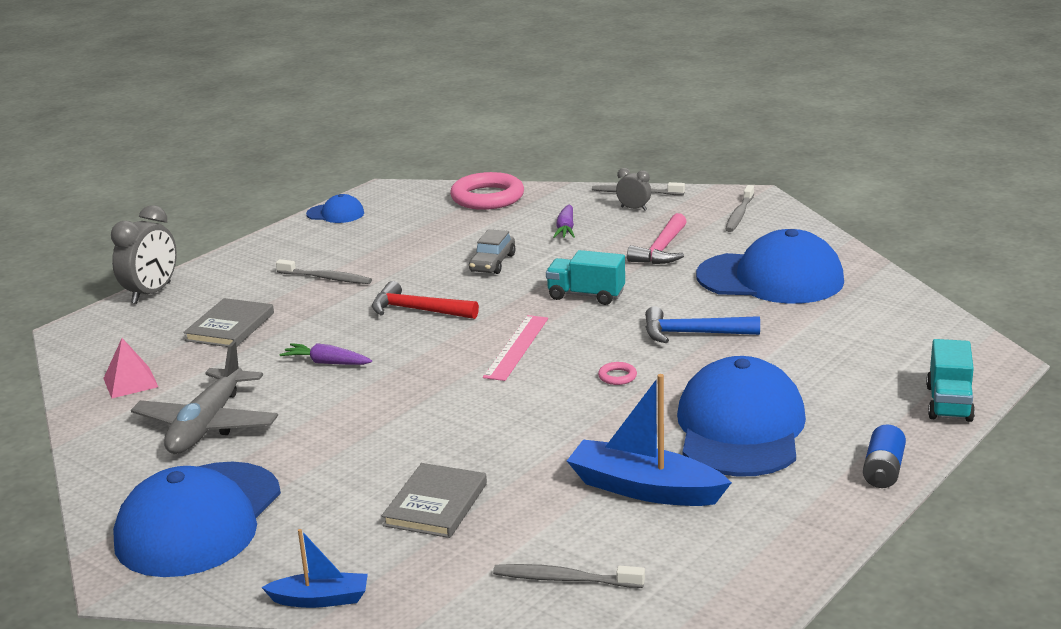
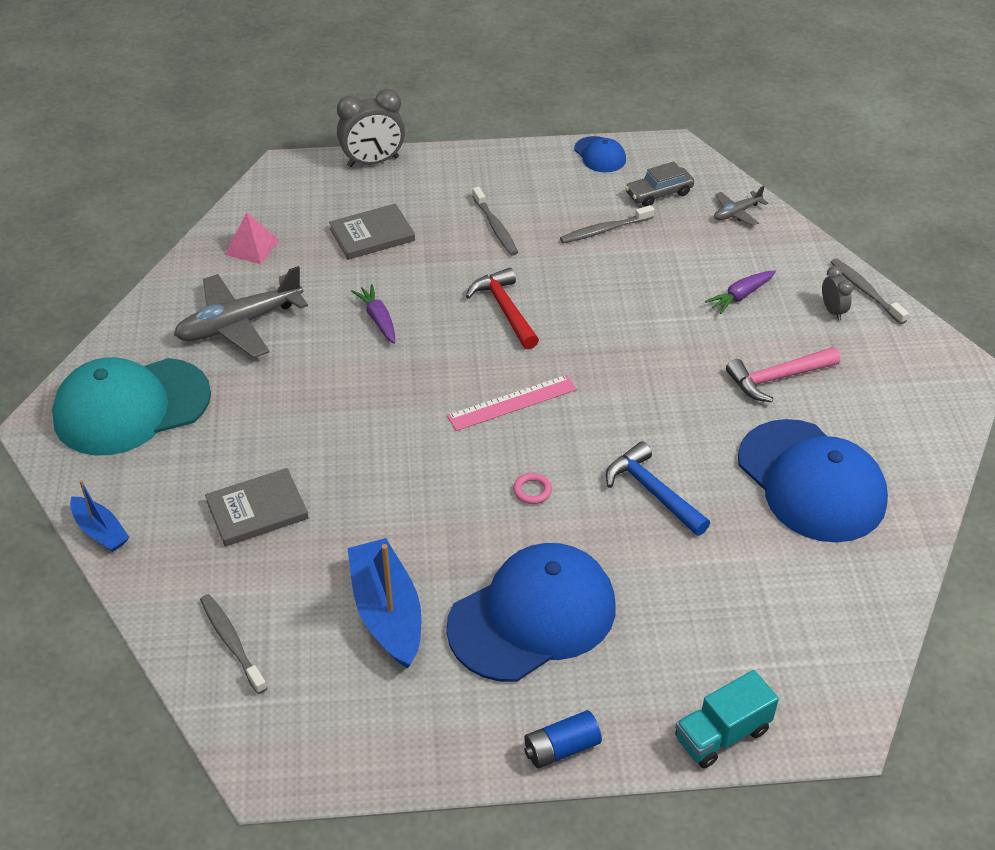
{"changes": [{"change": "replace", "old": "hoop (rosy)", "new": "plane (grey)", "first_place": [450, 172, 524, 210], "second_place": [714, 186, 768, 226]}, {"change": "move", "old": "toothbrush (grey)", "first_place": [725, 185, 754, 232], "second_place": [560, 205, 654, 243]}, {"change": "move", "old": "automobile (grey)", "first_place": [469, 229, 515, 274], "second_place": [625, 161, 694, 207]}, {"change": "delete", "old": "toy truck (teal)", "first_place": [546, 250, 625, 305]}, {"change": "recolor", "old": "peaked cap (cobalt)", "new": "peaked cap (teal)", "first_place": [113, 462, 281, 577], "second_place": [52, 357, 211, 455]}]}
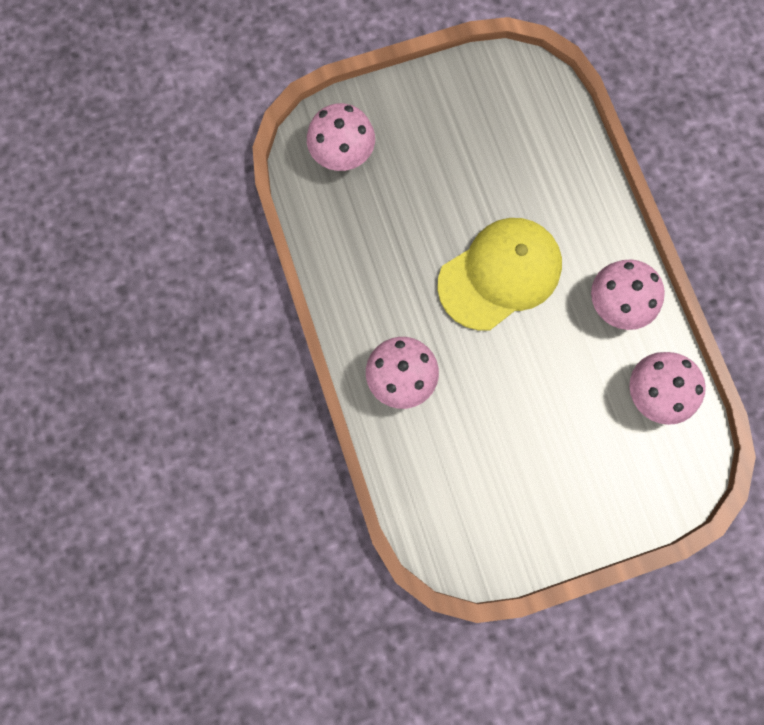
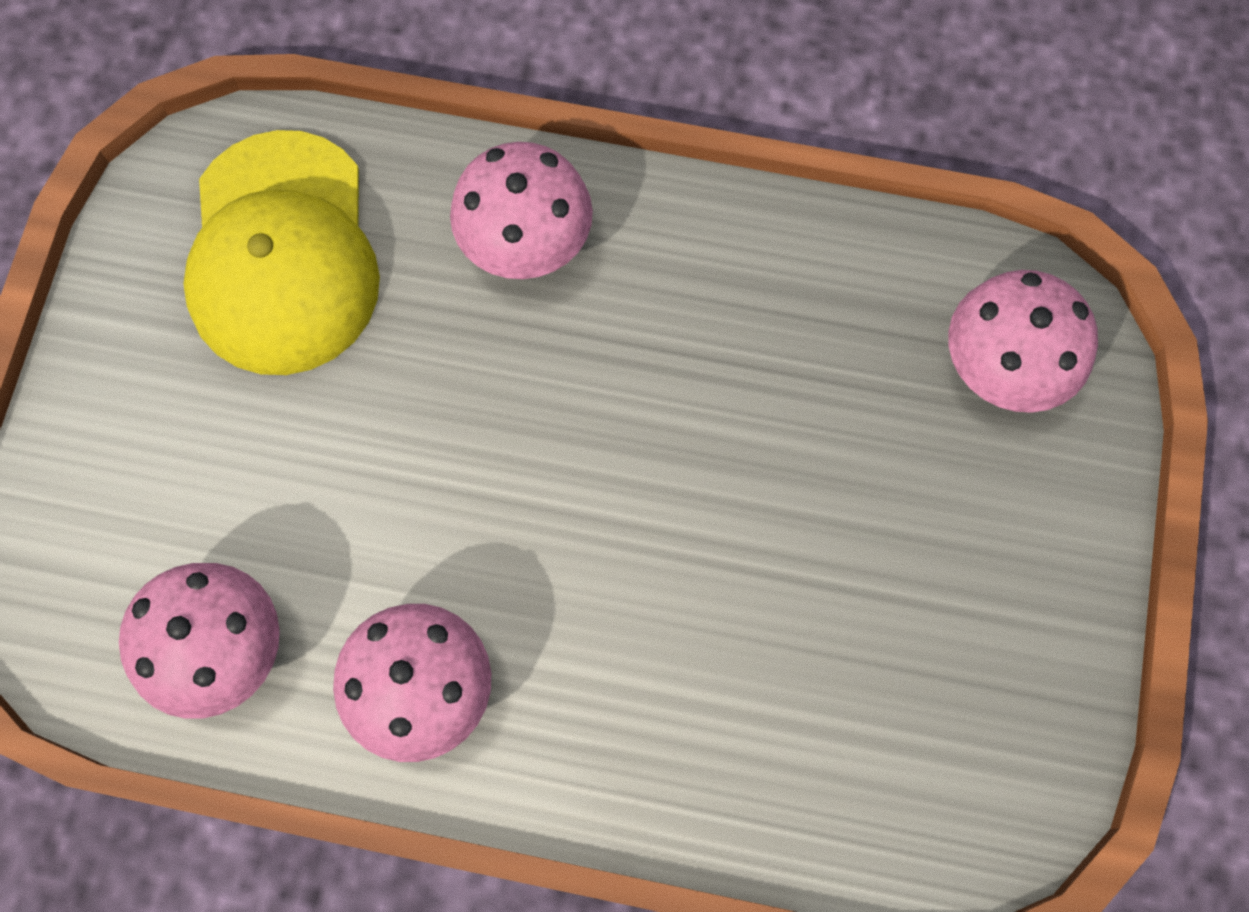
{"changes": [{"change": "move", "old": "peaked cap (bright yellow)", "first_place": [437, 218, 562, 330], "second_place": [183, 130, 380, 375]}]}
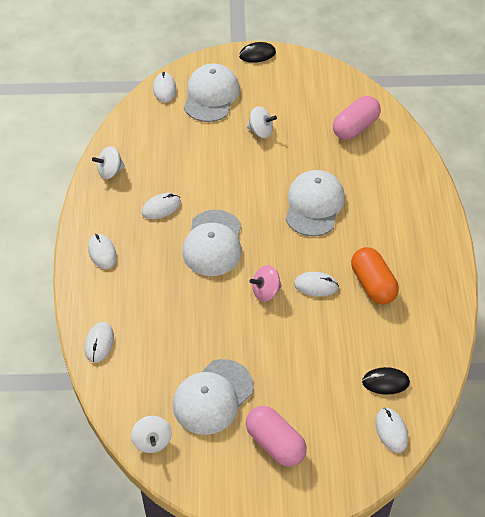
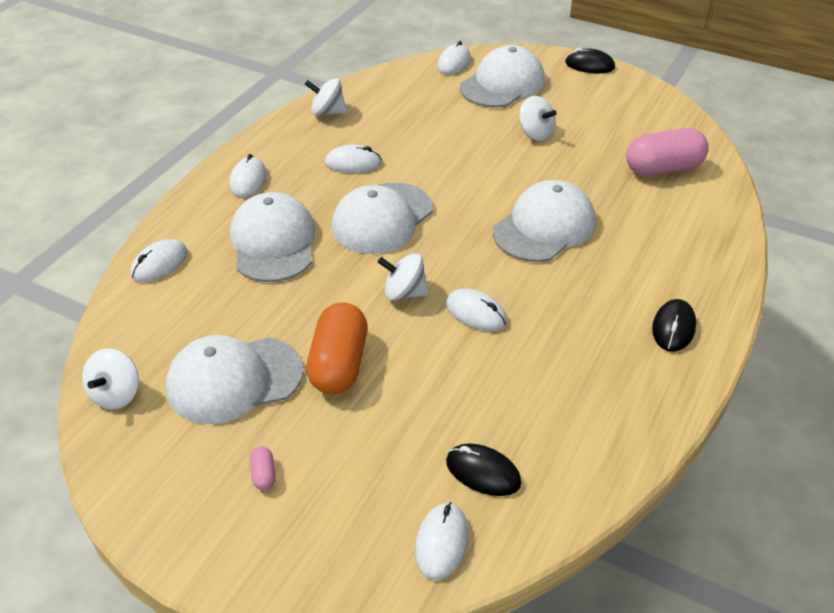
{"changes": [{"change": "move", "old": "pill shape (orange-coloured)", "first_place": [351, 247, 399, 304], "second_place": [306, 303, 367, 394]}, {"change": "recolor", "old": "whirligig (rosy)", "new": "whirligig (snow-white)", "first_place": [250, 265, 282, 302], "second_place": [378, 253, 429, 301]}, {"change": "resize", "old": "pill shape (rosy)", "first_place": [246, 406, 307, 467], "second_place": [250, 446, 275, 490], "factor": 0.41}, {"change": "insert", "new": "peaked cap (snow-white)", "second_place": [230, 192, 316, 282]}, {"change": "insert", "new": "mouse (ebony)", "second_place": [652, 299, 696, 352]}]}
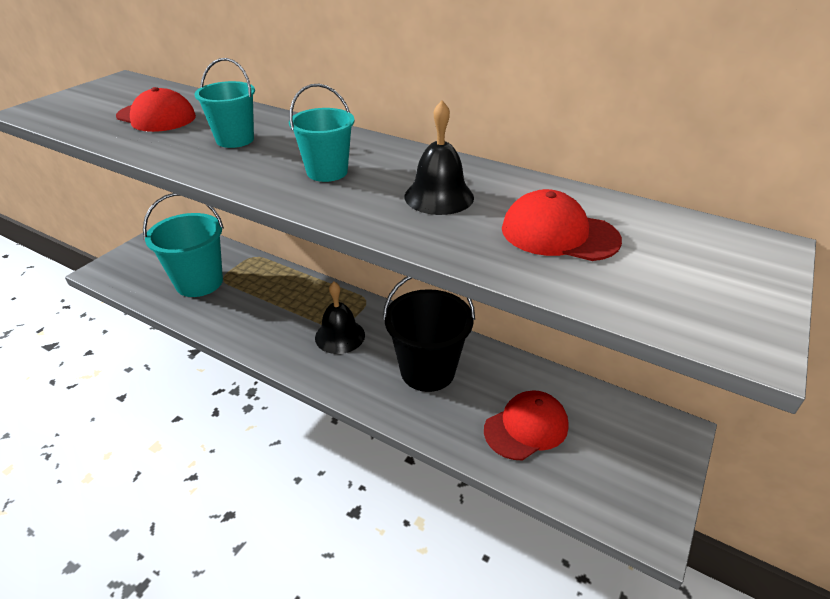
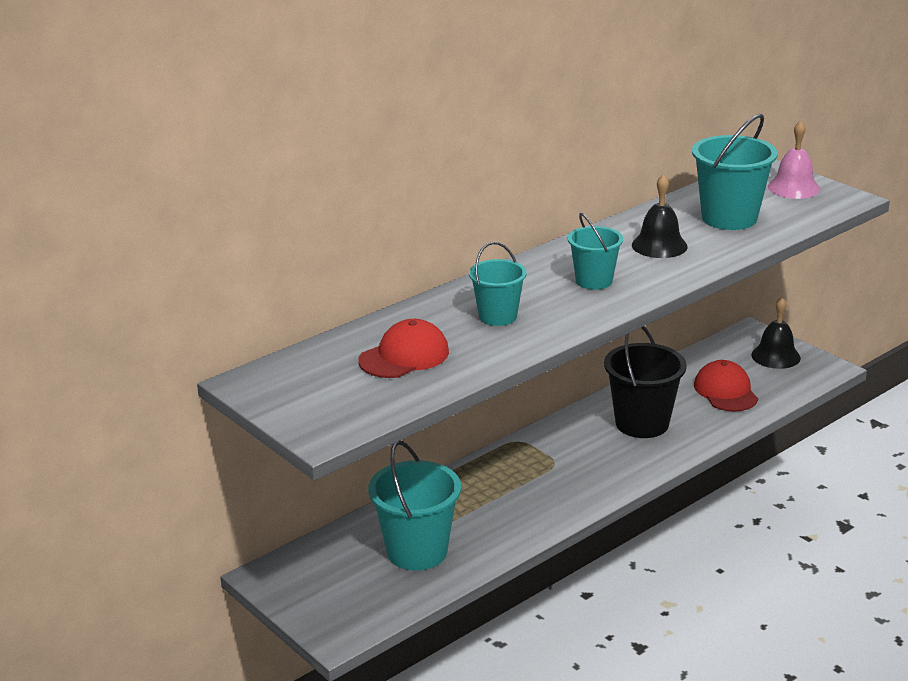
{"changes": [{"change": "replace", "old": "peaked cap (red)", "new": "pail (teal)", "first_place": [502, 189, 622, 261], "second_place": [692, 114, 778, 230]}, {"change": "move", "old": "school bell (ebony)", "first_place": [315, 281, 365, 354], "second_place": [751, 297, 801, 369]}, {"change": "insert", "new": "school bell (rosy)", "second_place": [768, 121, 820, 199]}]}
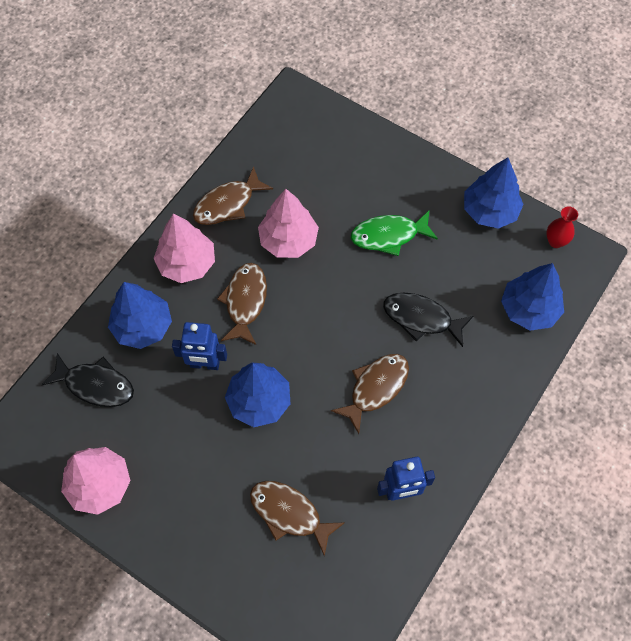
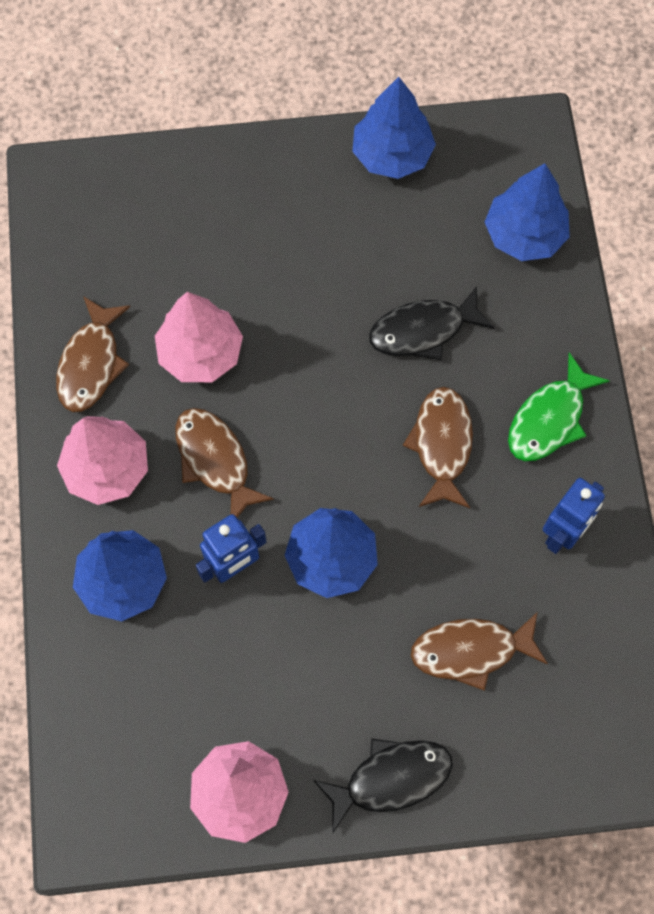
{"changes": [{"change": "delete", "old": "tall vase (red)", "first_place": [546, 206, 578, 248]}, {"change": "move", "old": "fish figure (leaf-green)", "first_place": [351, 211, 438, 256], "second_place": [508, 352, 610, 461]}, {"change": "move", "old": "fish figure (ebony)", "first_place": [41, 353, 134, 407], "second_place": [313, 739, 453, 833]}]}
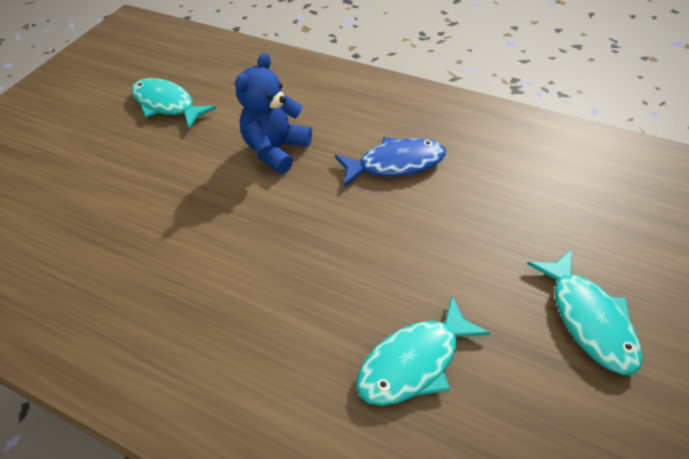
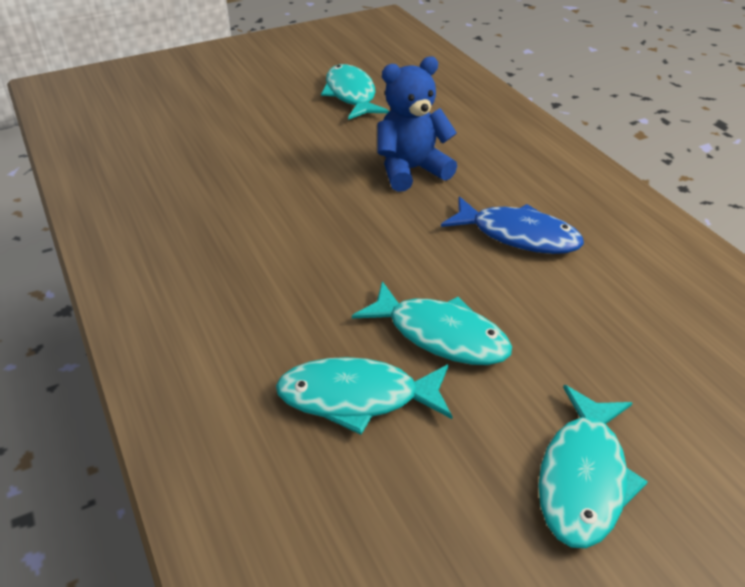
{"changes": [{"change": "insert", "new": "fish figure (teal)", "second_place": [352, 281, 512, 365]}]}
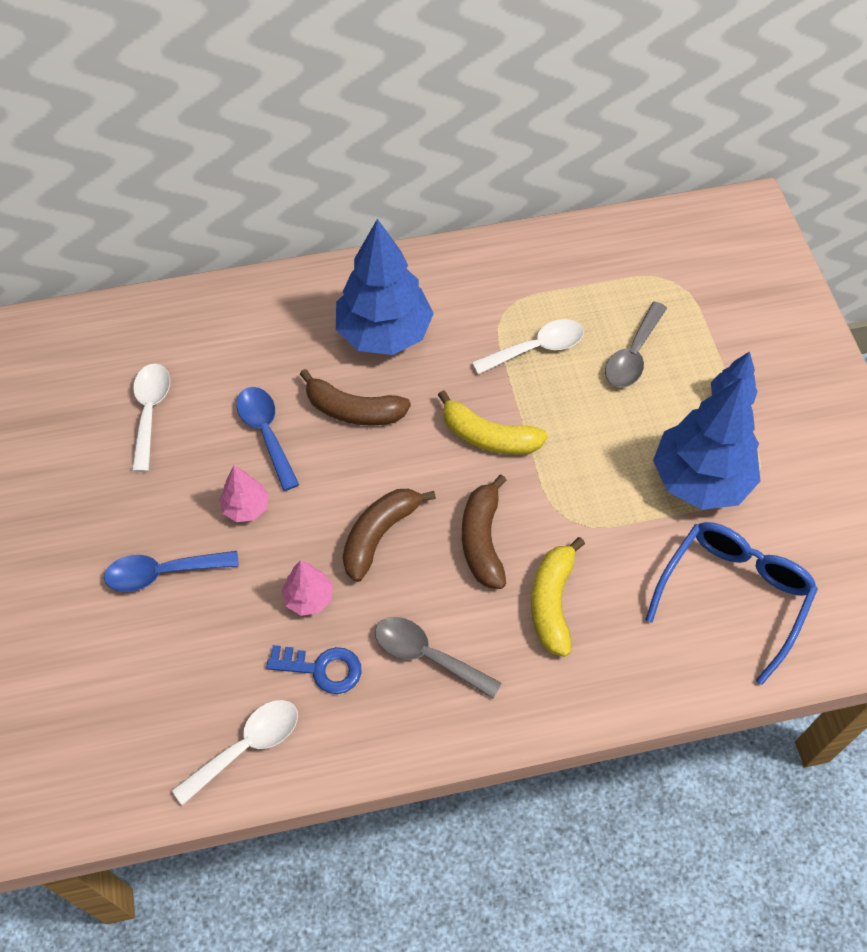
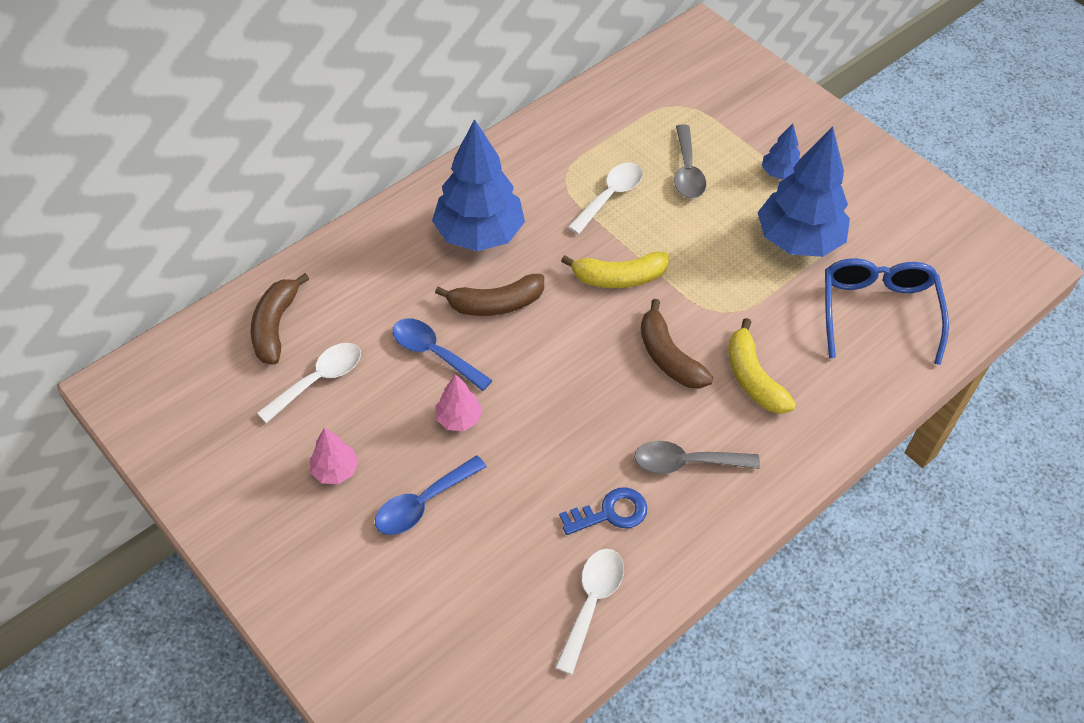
{"changes": [{"change": "rotate", "old": "tablespoon (snow-white)", "first_place": [132, 364, 170, 472], "second_place": [257, 343, 361, 423], "degrees": 75}, {"change": "move", "old": "banana (dark brown)", "first_place": [343, 489, 436, 582], "second_place": [251, 273, 309, 365]}, {"change": "move", "old": "tree (rosy)", "first_place": [282, 561, 333, 616], "second_place": [310, 428, 358, 484]}]}
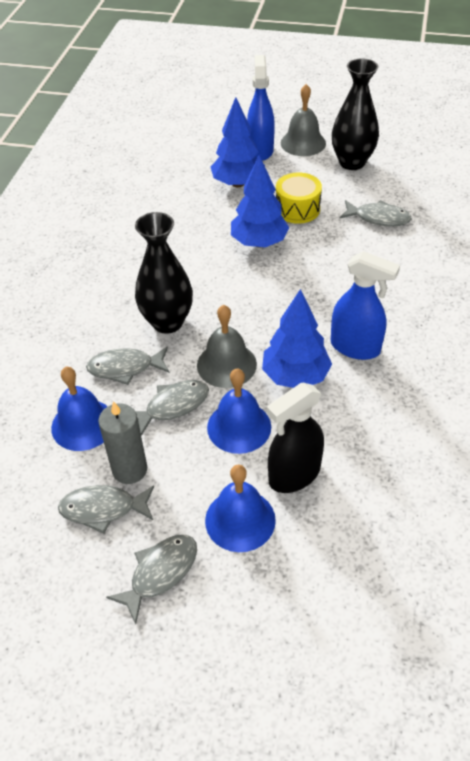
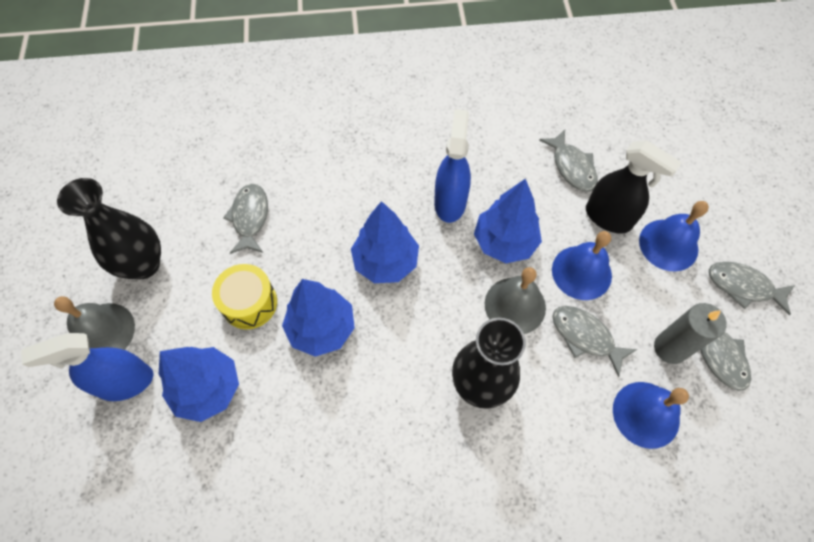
{"changes": [{"change": "move", "old": "fish figure (grey)", "first_place": [86, 347, 170, 385], "second_place": [539, 130, 598, 192]}, {"change": "insert", "new": "tree (cobalt)", "second_place": [351, 201, 419, 283]}]}
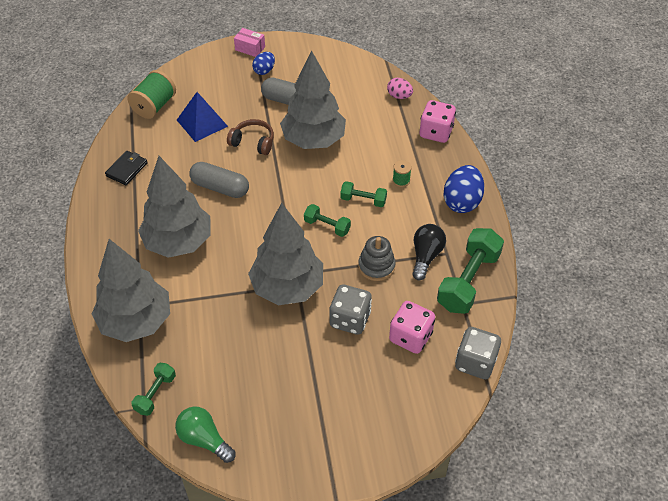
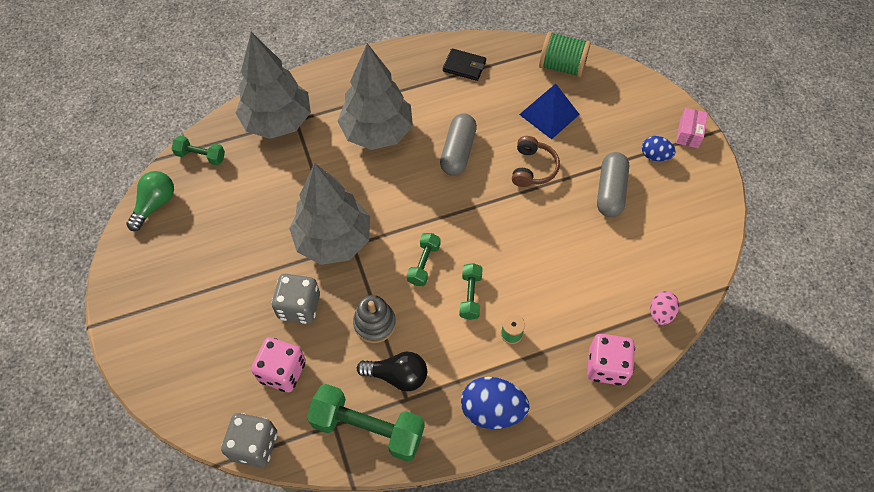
{"changes": [{"change": "delete", "old": "tree (grey)", "first_place": [280, 50, 346, 149]}]}
